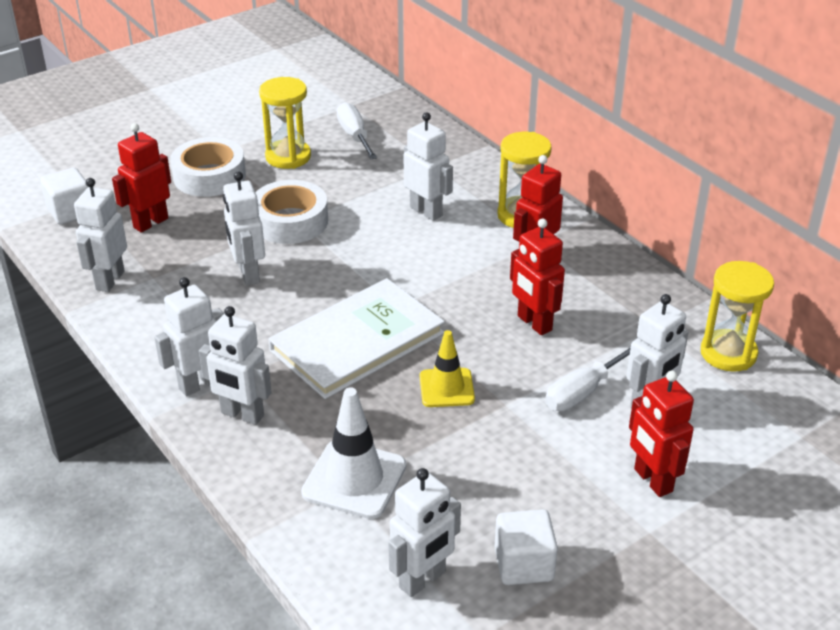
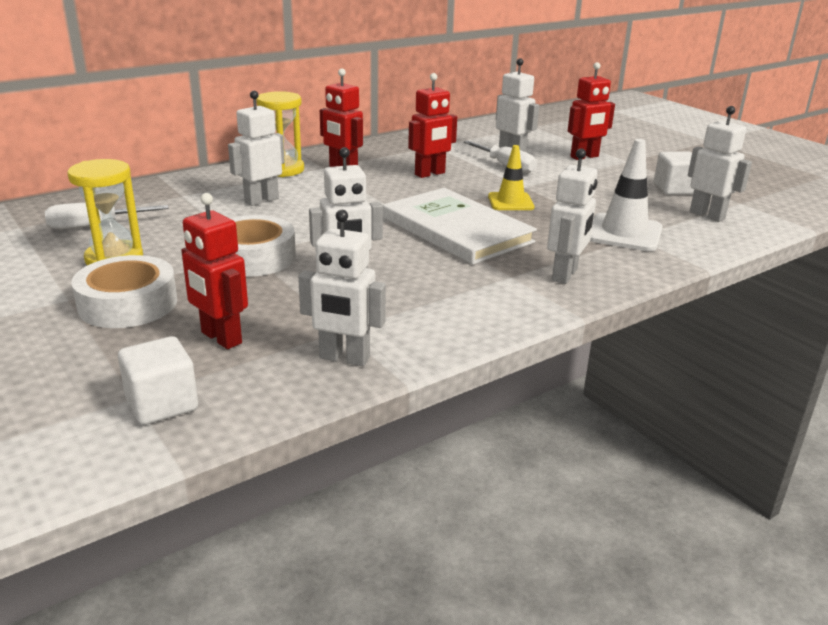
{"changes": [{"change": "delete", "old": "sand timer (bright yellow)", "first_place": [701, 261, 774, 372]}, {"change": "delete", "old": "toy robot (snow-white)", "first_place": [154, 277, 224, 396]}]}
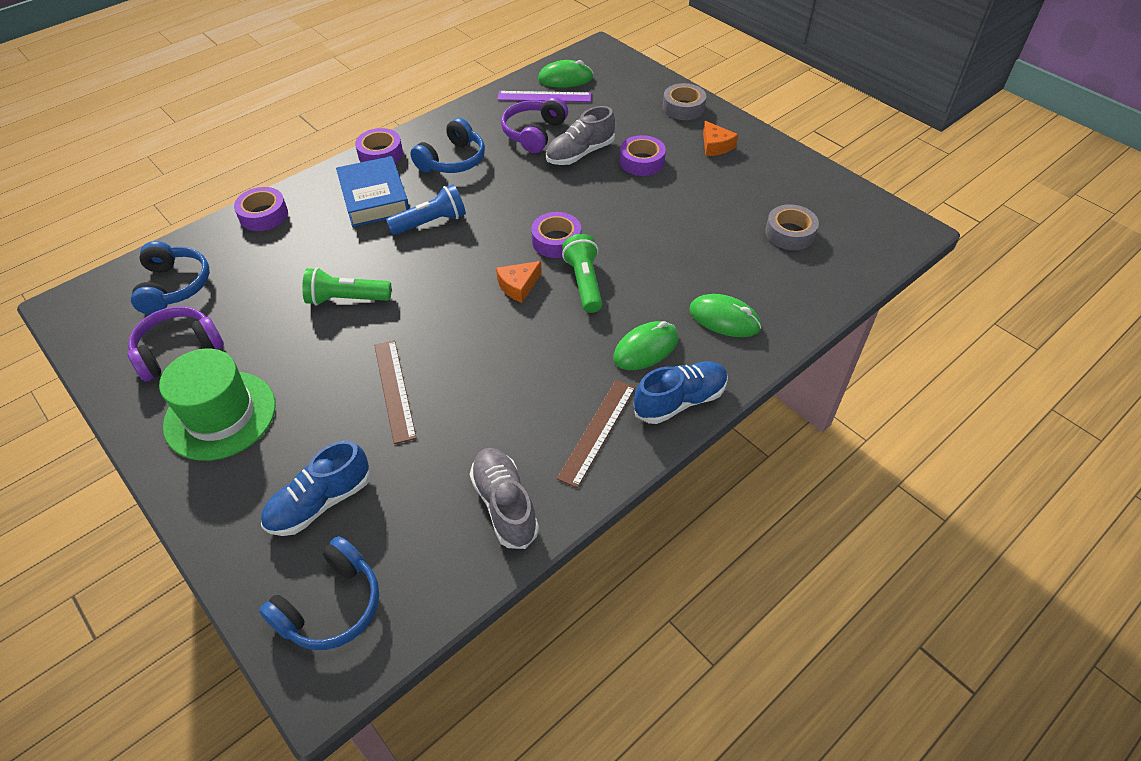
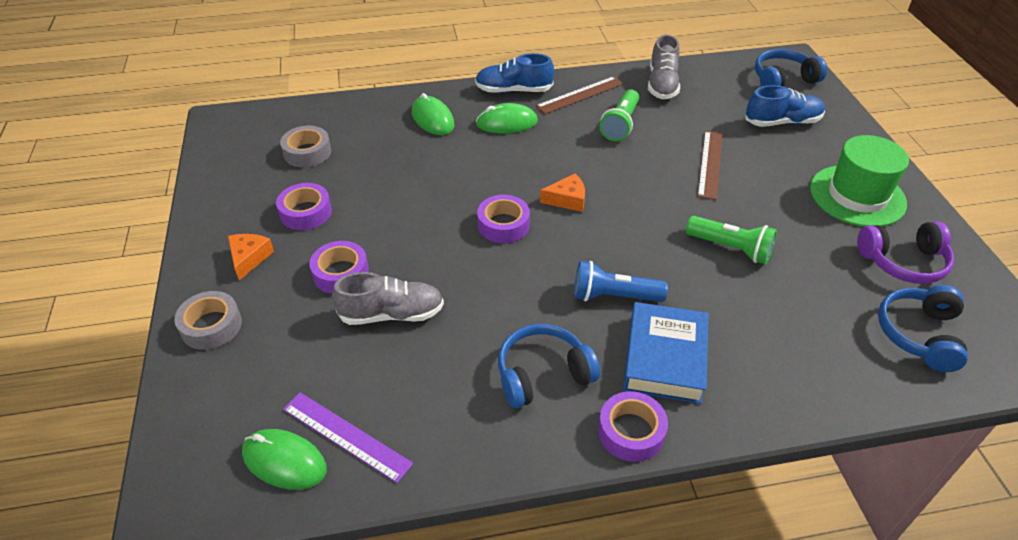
{"changes": [{"change": "delete", "old": "headphones (purple)", "first_place": [501, 97, 568, 153]}, {"change": "move", "old": "roll of tape (purple)", "first_place": [234, 187, 288, 231], "second_place": [276, 183, 332, 230]}, {"change": "move", "old": "pocket torch (leaf-green)", "first_place": [562, 234, 602, 313], "second_place": [600, 89, 639, 141]}]}
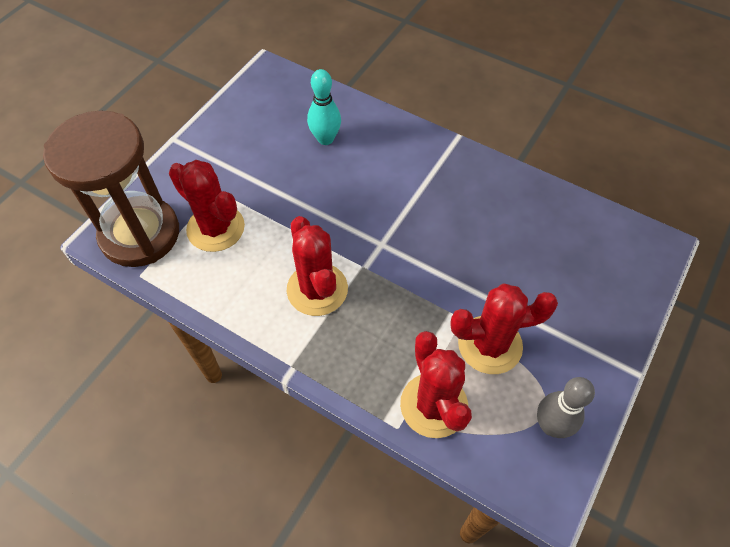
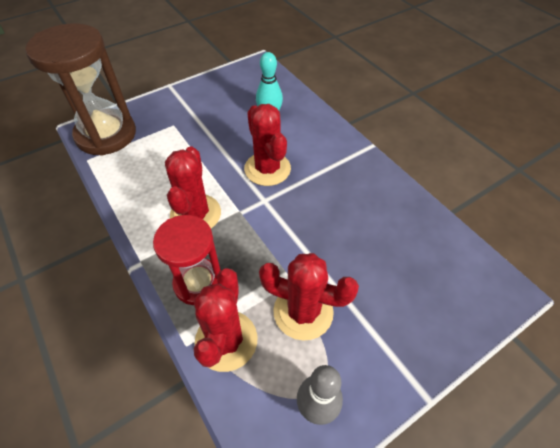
{"changes": [{"change": "move", "old": "saguaro cactus (red)", "first_place": [169, 160, 245, 252], "second_place": [244, 104, 291, 186]}, {"change": "insert", "new": "sand timer (red)", "second_place": [153, 215, 221, 305]}]}
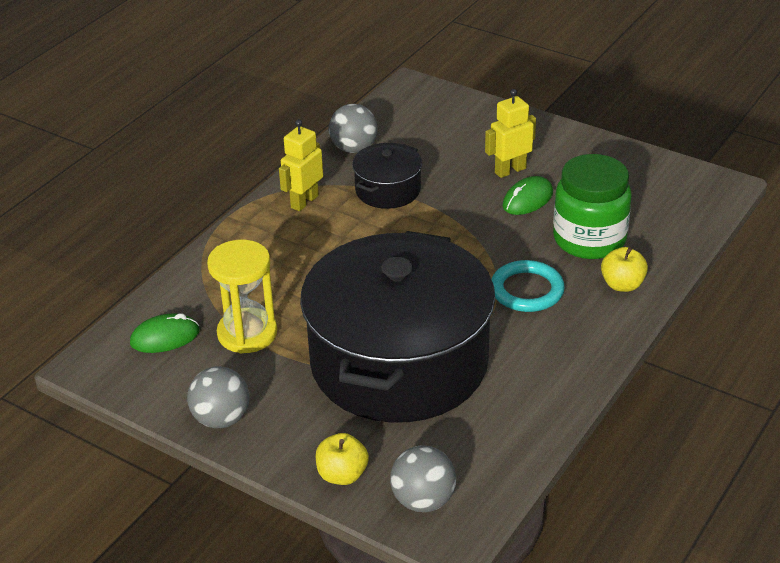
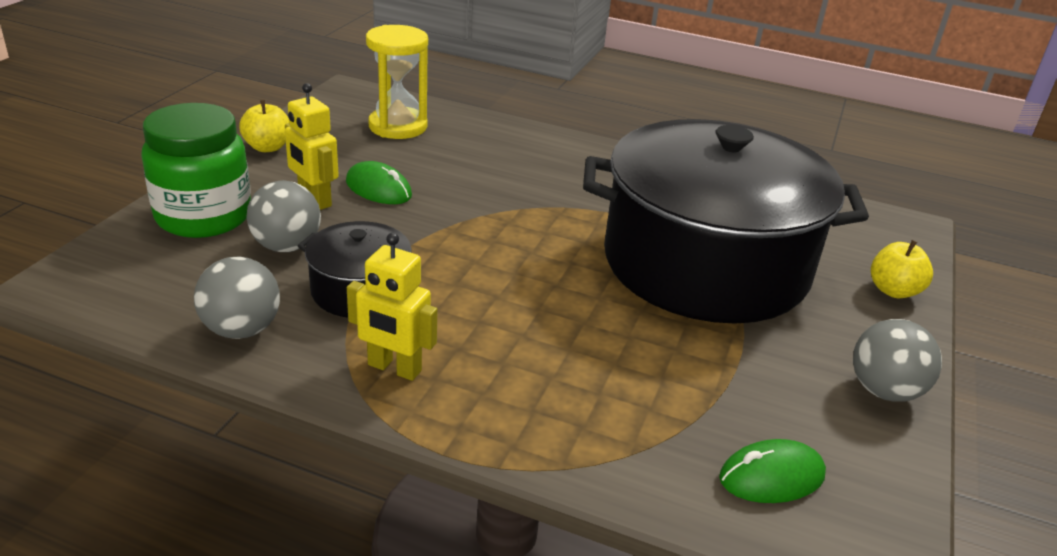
{"changes": [{"change": "move", "old": "preserve jar (leaf-green)", "first_place": [553, 154, 632, 259], "second_place": [141, 103, 251, 238]}, {"change": "move", "old": "sand timer (bright yellow)", "first_place": [207, 240, 277, 354], "second_place": [366, 25, 428, 139]}, {"change": "move", "old": "apple (bright yellow)", "first_place": [601, 247, 648, 292], "second_place": [239, 100, 289, 152]}, {"change": "delete", "old": "hoop (teal)", "first_place": [491, 260, 565, 312]}, {"change": "rotate", "old": "mouse (leaf-green)", "first_place": [130, 313, 199, 353], "second_place": [719, 439, 826, 503], "degrees": -75}, {"change": "move", "old": "ball (grey)", "first_place": [390, 445, 456, 512], "second_place": [247, 180, 321, 252]}]}
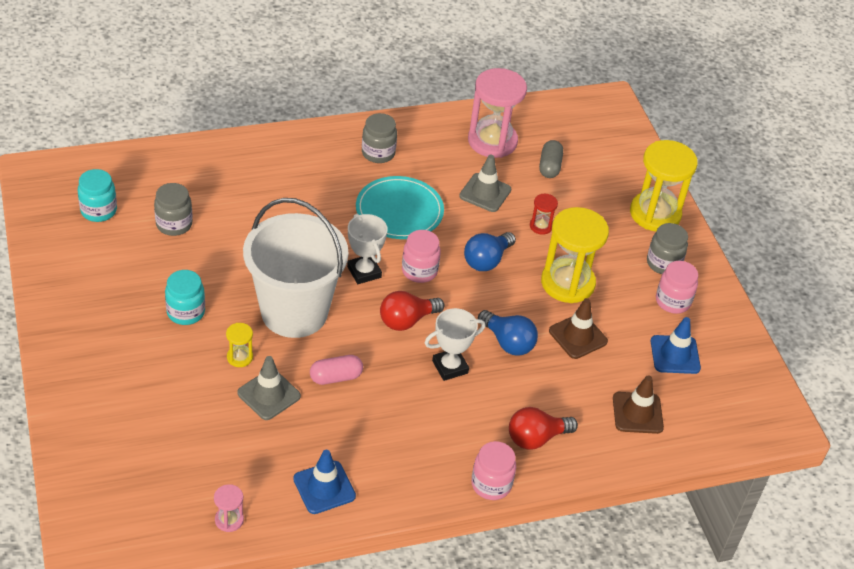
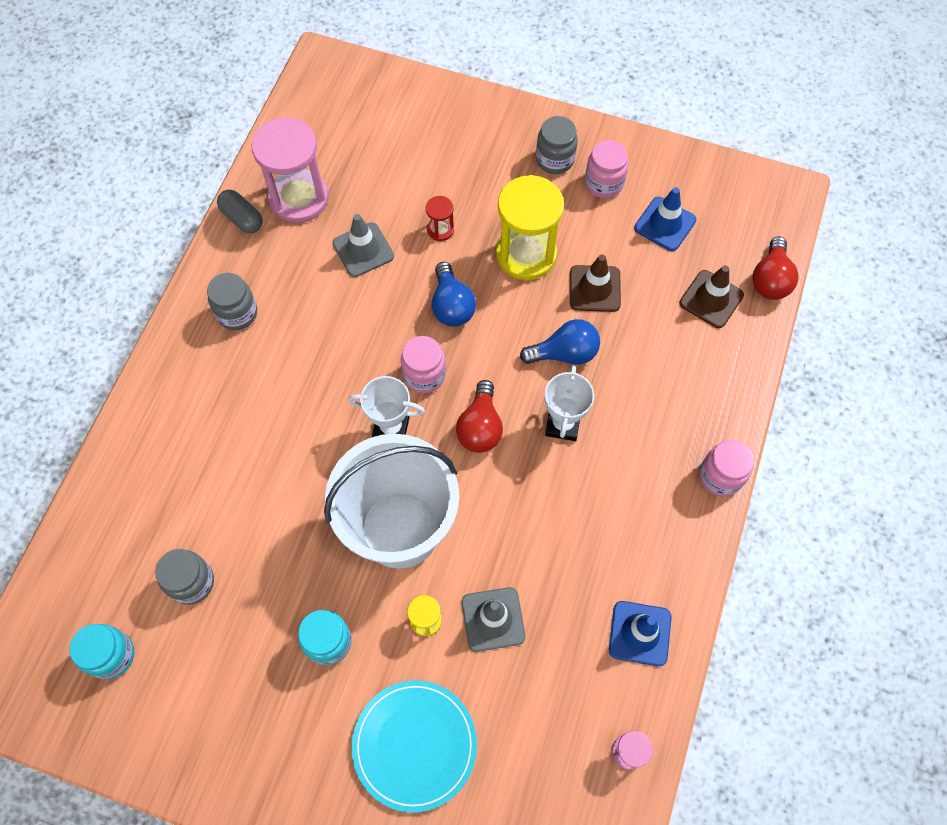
{"changes": [{"change": "move", "old": "pill shape (grey)", "first_place": [539, 140, 563, 178], "second_place": [217, 190, 263, 233]}, {"change": "delete", "old": "sand timer (bright yellow)", "first_place": [630, 140, 698, 231]}, {"change": "move", "old": "flat dish (teal)", "first_place": [356, 176, 444, 239], "second_place": [352, 680, 477, 812]}, {"change": "delete", "old": "pill shape (rosy)", "first_place": [310, 355, 363, 385]}, {"change": "move", "old": "light bulb (red)", "first_place": [509, 407, 578, 450], "second_place": [753, 236, 799, 300]}]}
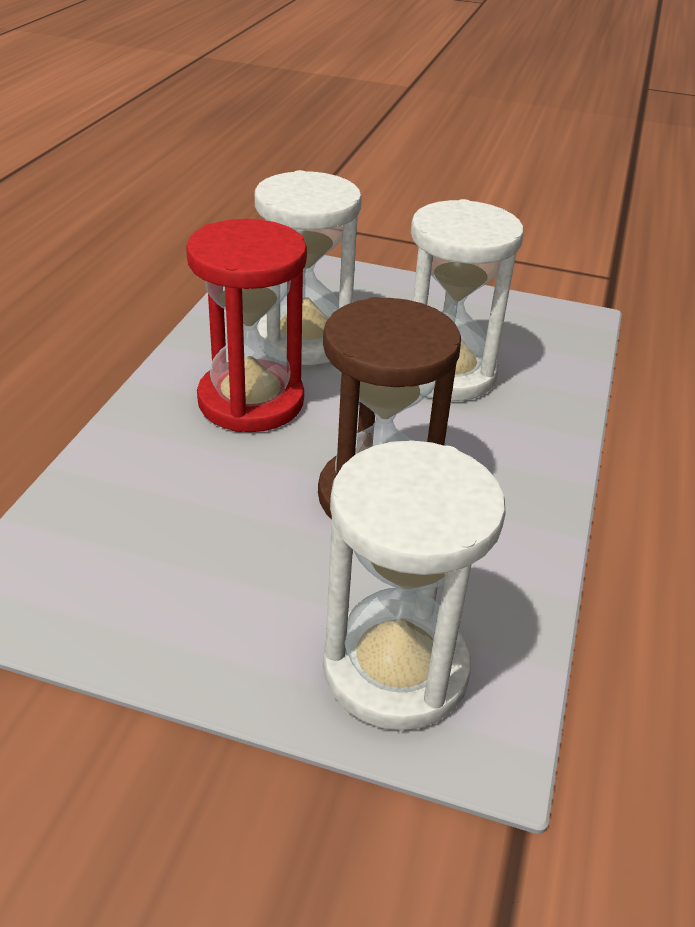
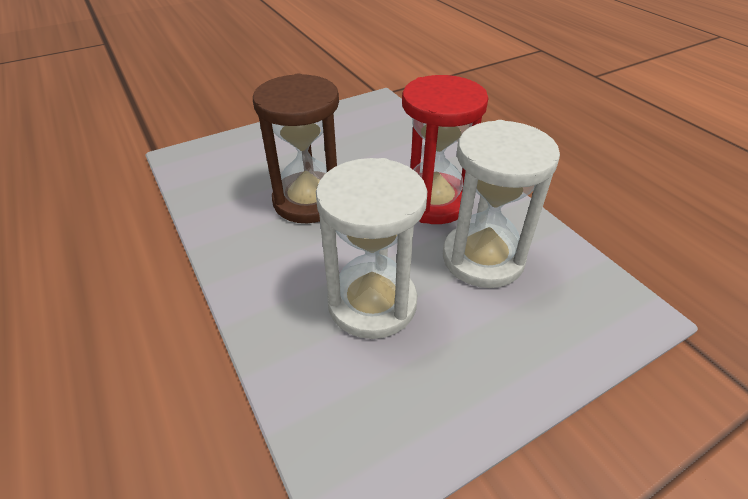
{"changes": [{"change": "delete", "old": "sand timer (snow-white)", "first_place": [323, 440, 506, 730]}]}
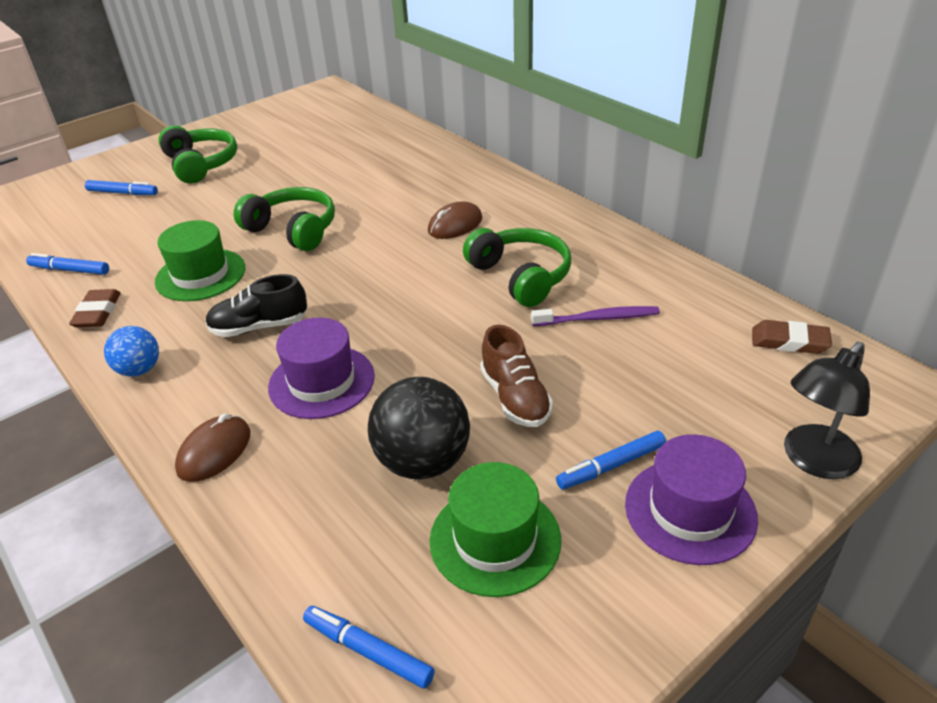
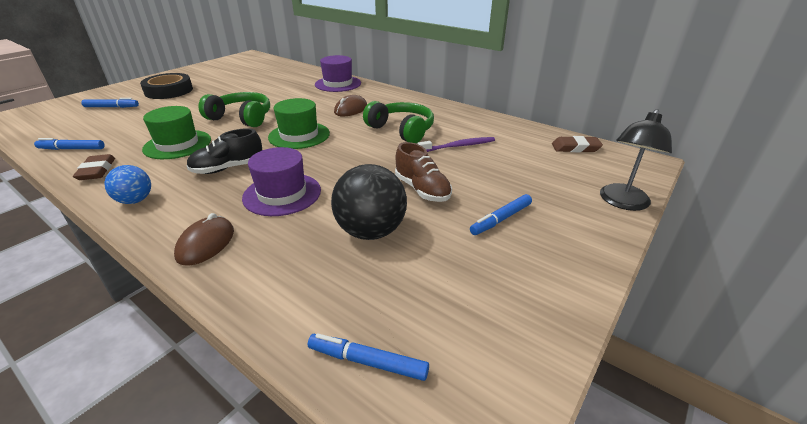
{"changes": [{"change": "replace", "old": "headphones (leaf-green)", "new": "roll of tape (ebony)", "first_place": [158, 125, 237, 184], "second_place": [140, 73, 193, 99]}, {"change": "move", "old": "hat (purple)", "first_place": [625, 434, 758, 565], "second_place": [315, 55, 361, 92]}, {"change": "move", "old": "hat (leaf-green)", "first_place": [429, 462, 561, 597], "second_place": [268, 98, 330, 149]}]}
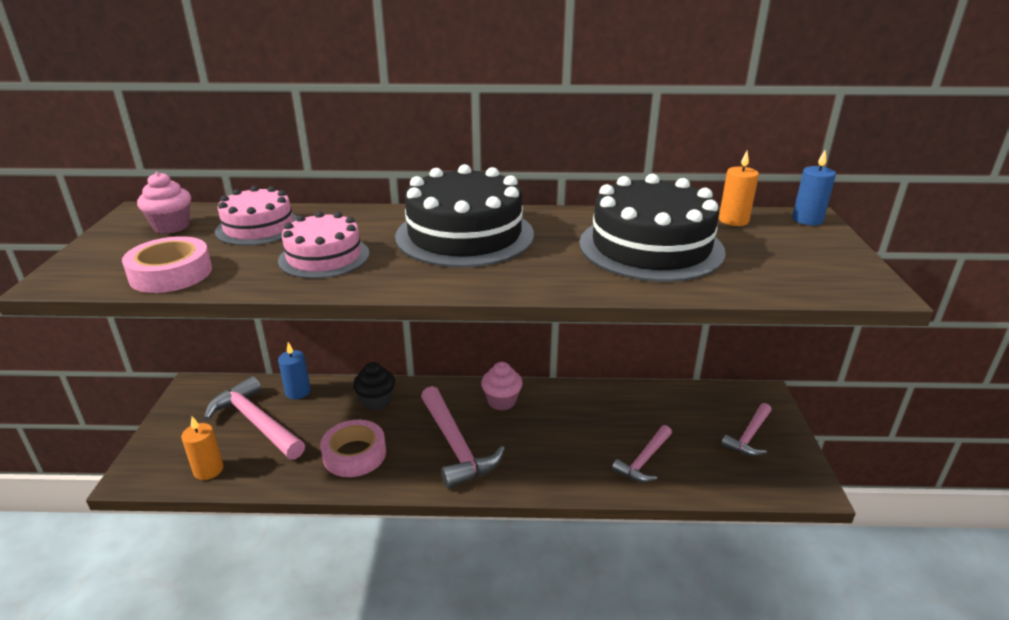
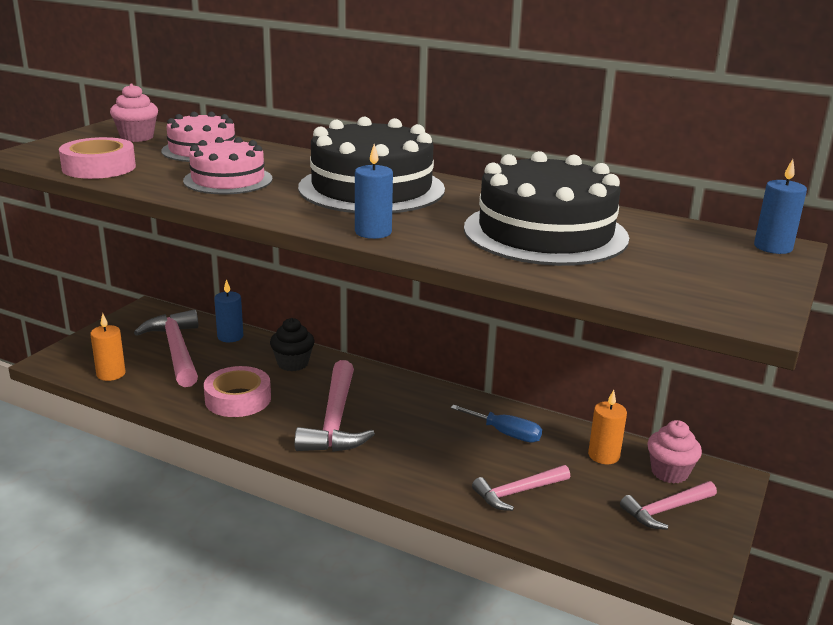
{"changes": [{"change": "move", "old": "pillar candle (orange-coloured)", "first_place": [719, 151, 759, 226], "second_place": [588, 390, 627, 464]}, {"change": "move", "old": "cupcake (rosy)", "first_place": [481, 362, 523, 411], "second_place": [647, 420, 702, 484]}, {"change": "insert", "new": "pillar candle (cobalt)", "second_place": [355, 144, 393, 239]}, {"change": "insert", "new": "screwdriver (cobalt)", "second_place": [450, 405, 542, 443]}]}
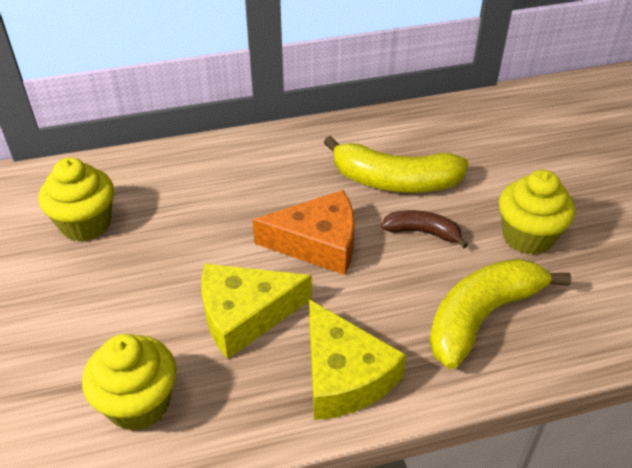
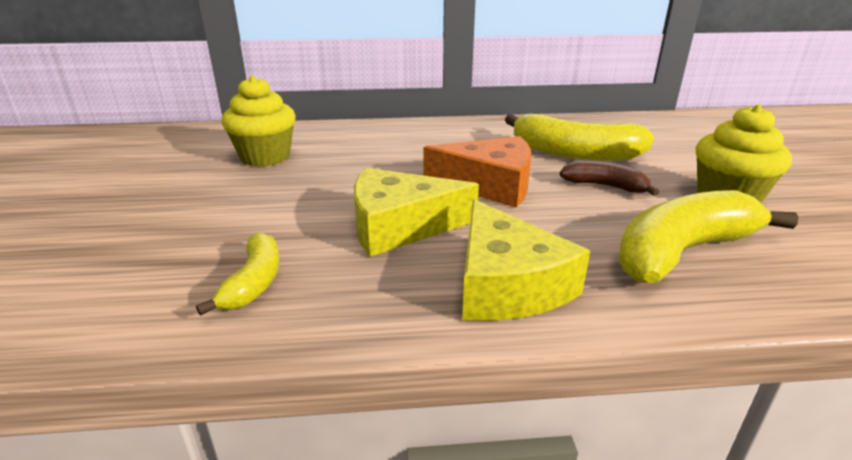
{"changes": [{"change": "replace", "old": "cupcake (bright yellow)", "new": "banana (bright yellow)", "first_place": [82, 334, 177, 431], "second_place": [196, 232, 280, 316]}]}
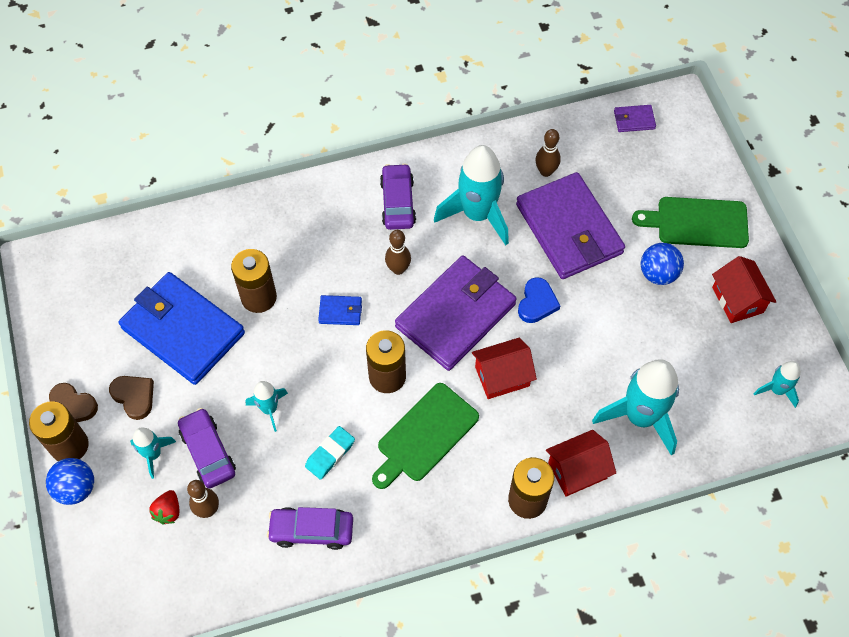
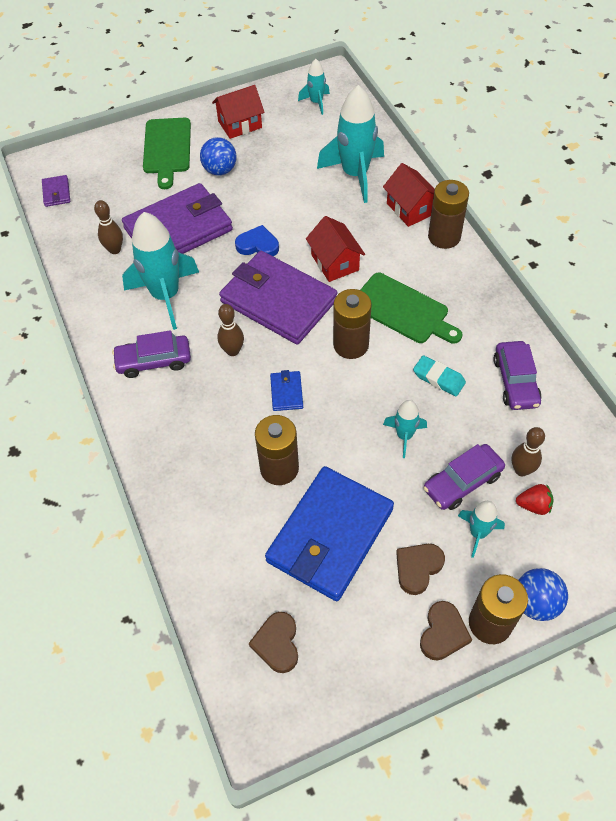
{"changes": [{"change": "insert", "new": "love heart (dark brown)", "second_place": [249, 612, 298, 673]}]}
